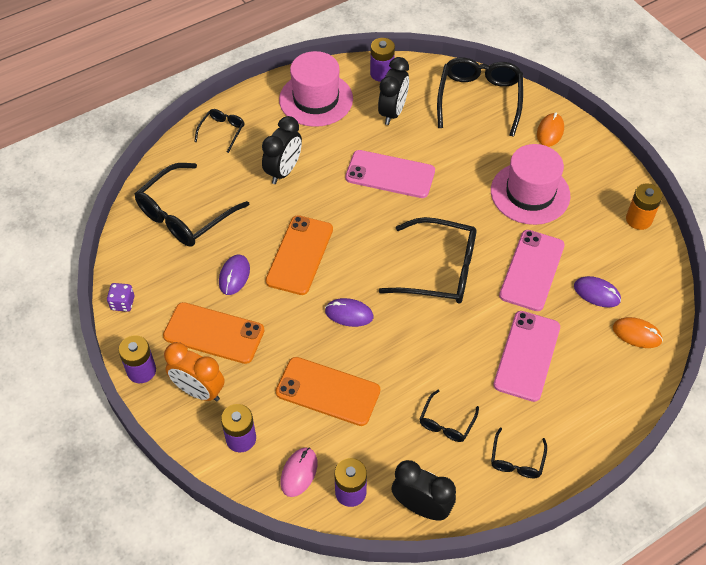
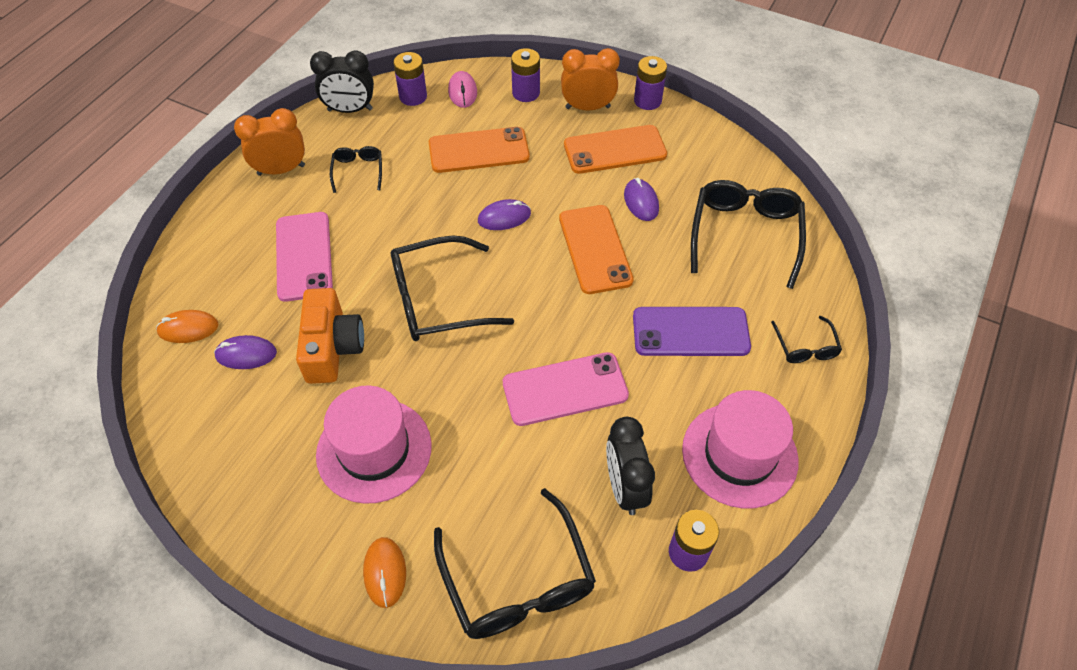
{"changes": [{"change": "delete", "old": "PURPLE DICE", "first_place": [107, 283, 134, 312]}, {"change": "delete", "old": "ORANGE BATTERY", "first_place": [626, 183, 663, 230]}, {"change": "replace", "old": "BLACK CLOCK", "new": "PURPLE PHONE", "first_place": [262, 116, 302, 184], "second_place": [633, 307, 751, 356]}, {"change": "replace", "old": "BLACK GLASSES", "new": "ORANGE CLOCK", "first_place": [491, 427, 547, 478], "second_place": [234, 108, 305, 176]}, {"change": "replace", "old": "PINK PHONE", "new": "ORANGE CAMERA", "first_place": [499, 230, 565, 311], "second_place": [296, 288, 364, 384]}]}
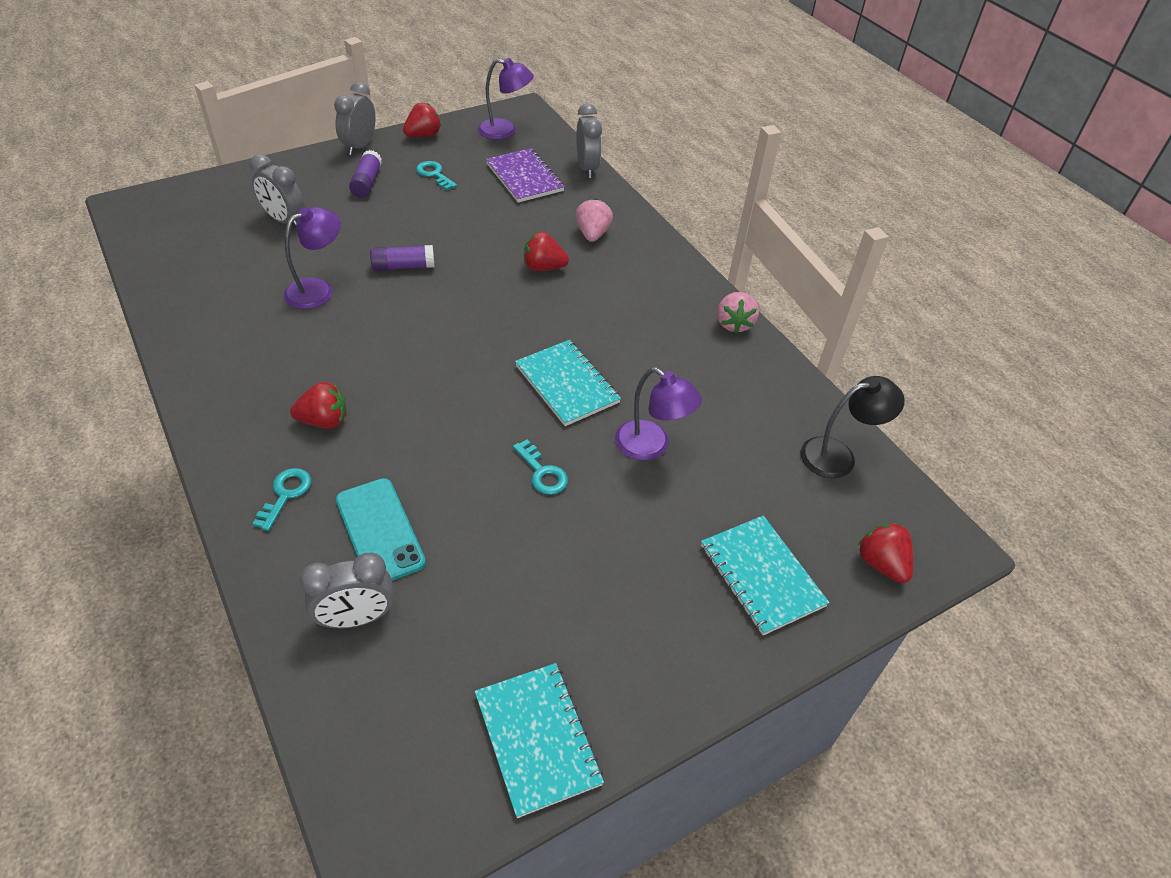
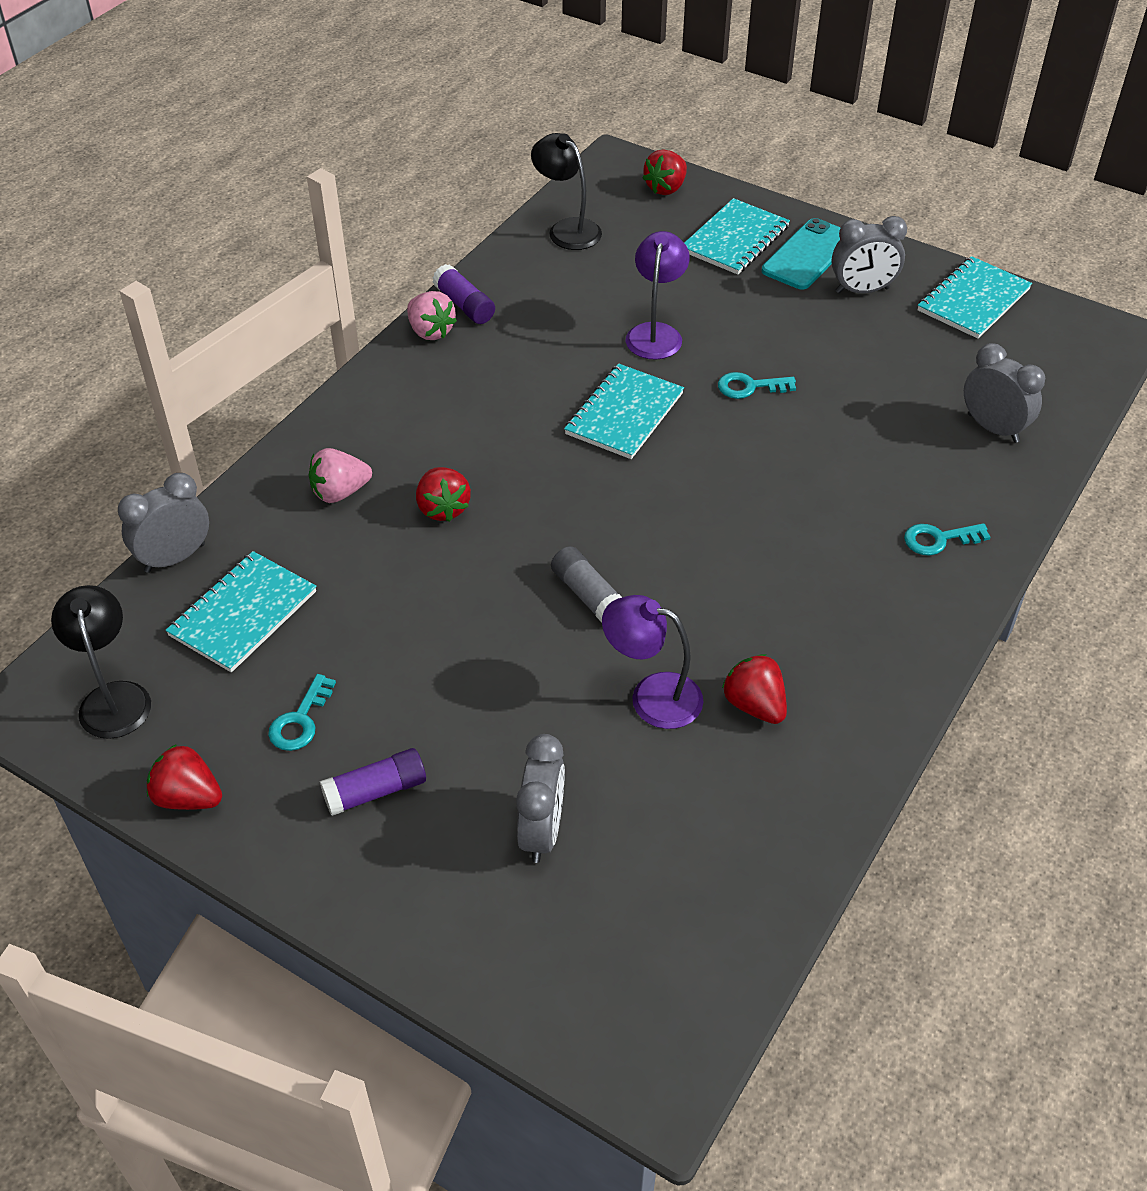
{"changes": [{"change": "insert", "new": "GREY GLUE STICK", "second_place": [551, 546, 622, 622]}, {"change": "move", "old": "RED STRAWBERRY", "first_place": [290, 382, 346, 429], "second_place": [722, 654, 787, 724]}, {"change": "move", "old": "GREY CLOCK", "first_place": [334, 82, 376, 155], "second_place": [832, 216, 907, 293]}, {"change": "move", "old": "TURQUOISE PHONE", "first_place": [336, 478, 426, 581], "second_place": [762, 218, 841, 289]}, {"change": "move", "old": "PURPLE GLUE STICK", "first_place": [370, 245, 434, 271], "second_place": [433, 264, 495, 324]}, {"change": "recolor", "old": "PURPLE LAMP", "new": "BLACK LAMP", "first_place": [478, 58, 534, 140], "second_place": [51, 585, 151, 739]}, {"change": "recolor", "old": "PURPLE NOTEBOOK", "new": "TURQUOISE NOTEBOOK", "first_place": [486, 148, 565, 203], "second_place": [165, 551, 316, 672]}, {"change": "rotate", "old": "TURQUOISE KEY", "first_place": [513, 440, 568, 495], "second_place": [718, 372, 796, 399], "degrees": -120}, {"change": "rotate", "old": "PINK STRAWBERRY", "first_place": [717, 292, 759, 333], "second_place": [407, 291, 457, 340], "degrees": 75}]}
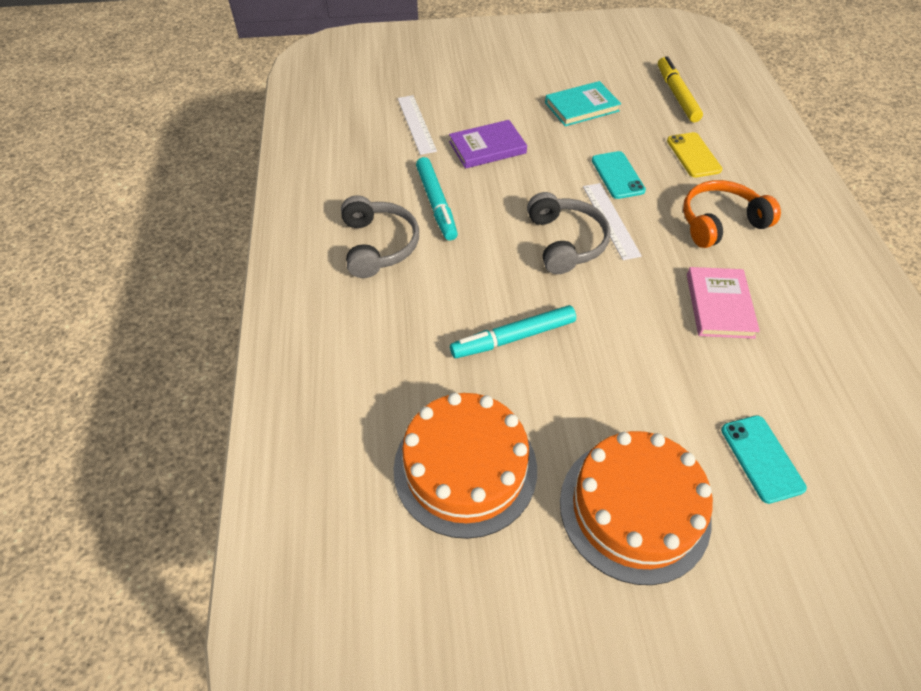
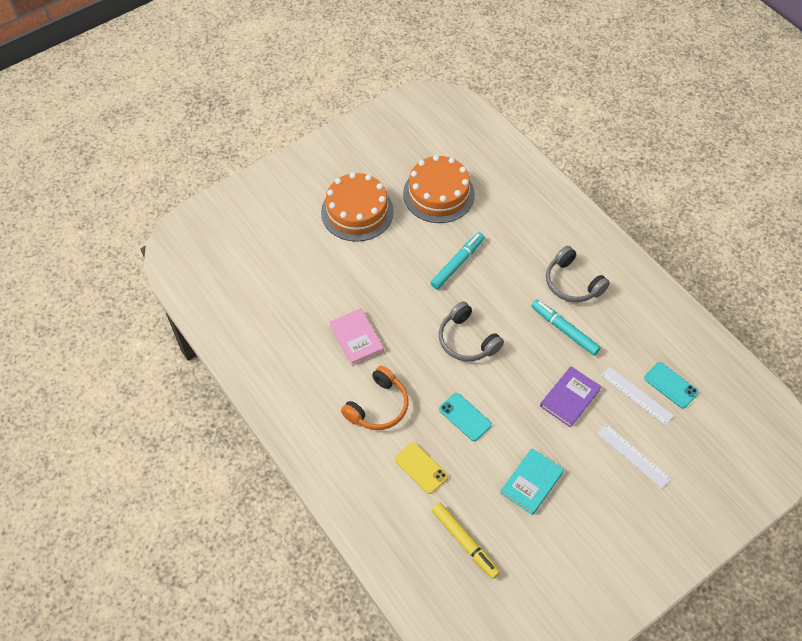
{"changes": [{"change": "move", "old": "WHITE RULER", "first_place": [583, 183, 642, 260], "second_place": [597, 424, 671, 488]}, {"change": "move", "old": "TURQUOISE PHONE", "first_place": [721, 415, 807, 504], "second_place": [644, 362, 699, 409]}]}
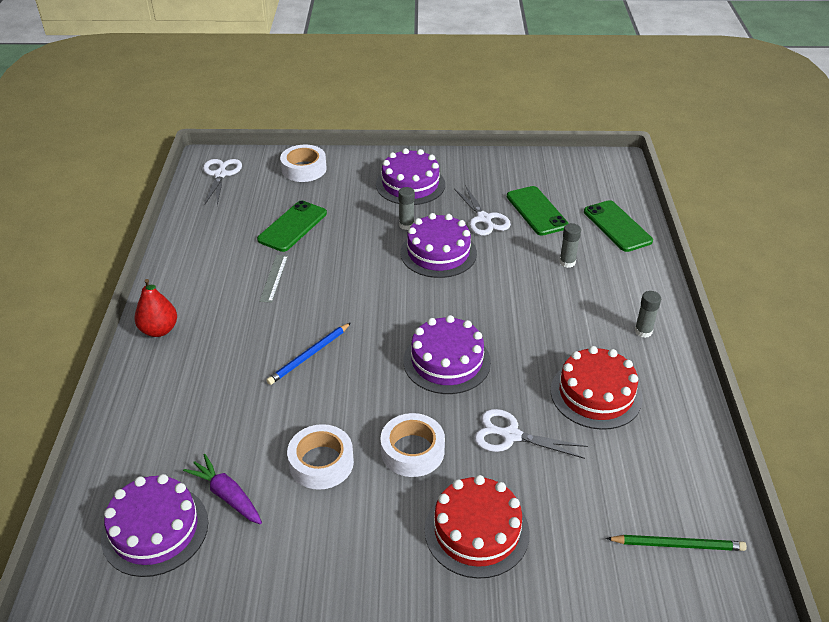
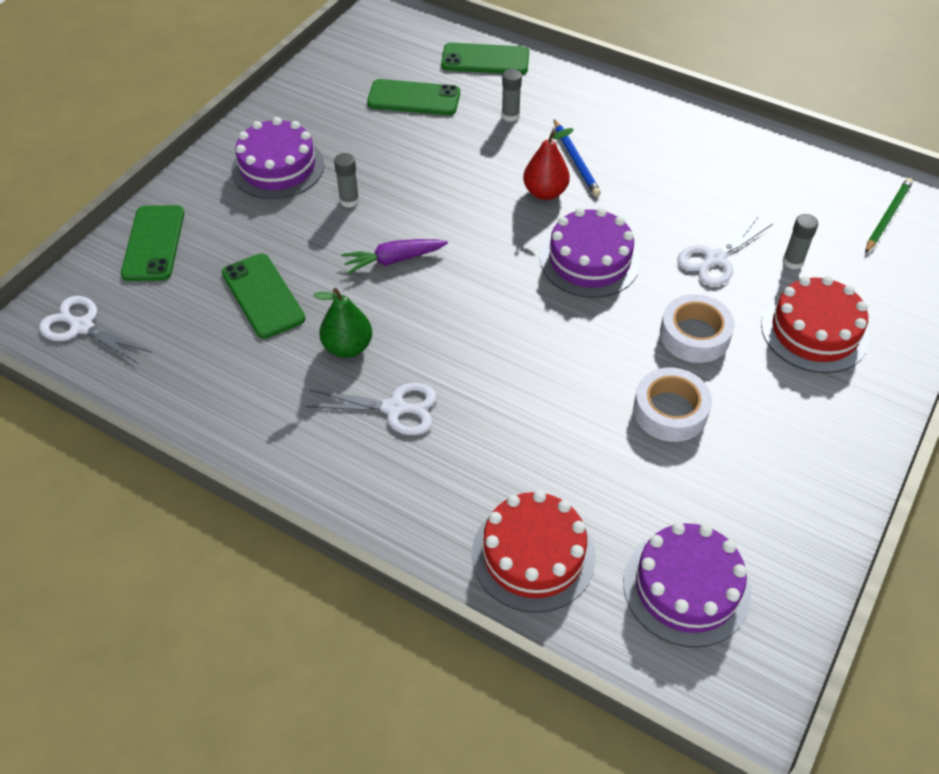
{"changes": [{"change": "delete", "old": "PURPLE CAKE", "first_place": [400, 213, 477, 278]}, {"change": "move", "old": "RED PEAR", "first_place": [134, 279, 177, 337], "second_place": [523, 128, 574, 200]}, {"change": "move", "old": "PURPLE CARROT", "first_place": [183, 454, 262, 524], "second_place": [341, 239, 448, 274]}, {"change": "move", "old": "BLUE PENCIL", "first_place": [266, 323, 351, 385], "second_place": [554, 120, 601, 196]}, {"change": "move", "old": "WHITE SCISSORS", "first_place": [454, 185, 511, 236], "second_place": [305, 383, 437, 435]}, {"change": "move", "old": "RED CAKE", "first_place": [551, 346, 643, 430], "second_place": [472, 490, 596, 613]}, {"change": "move", "old": "GREY GLUE STICK", "first_place": [635, 291, 661, 338], "second_place": [783, 214, 818, 270]}, {"change": "replace", "old": "GREY RULER", "new": "GREEN PEAR", "first_place": [259, 255, 288, 303], "second_place": [314, 288, 372, 358]}, {"change": "replace", "old": "WHITE TAPE", "new": "GREEN PHONE", "first_place": [280, 145, 327, 182], "second_place": [121, 205, 184, 281]}]}
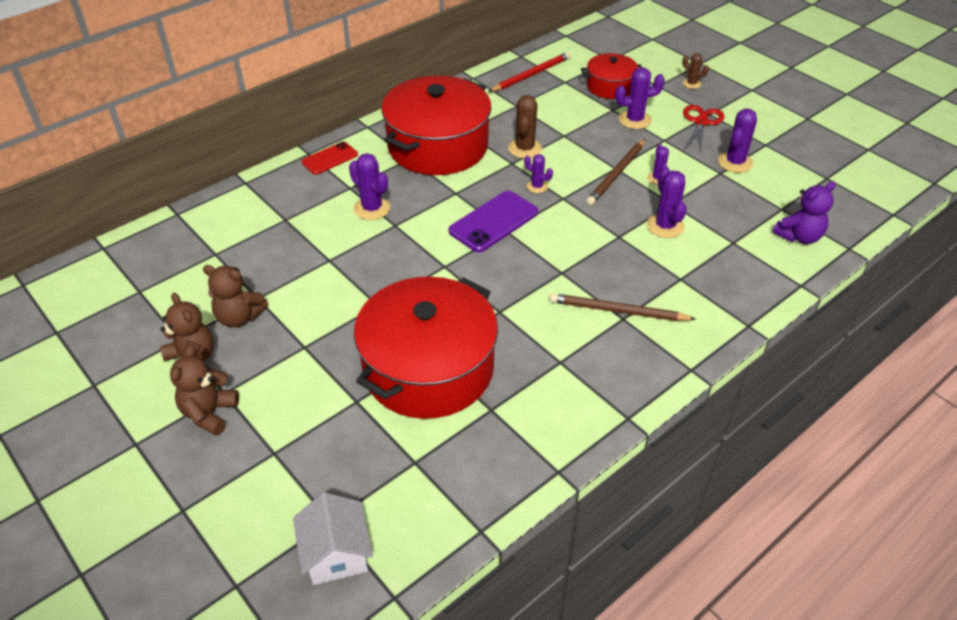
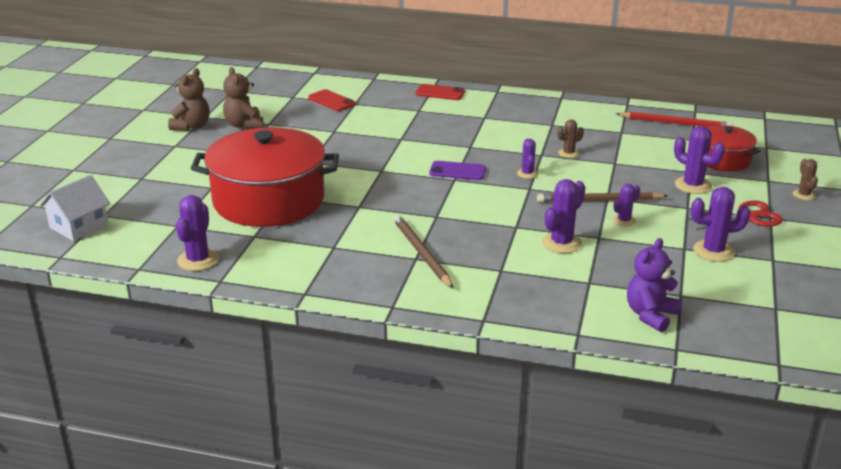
{"changes": [{"change": "delete", "old": "BROWN TEDDY BEAR", "first_place": [170, 345, 239, 436]}, {"change": "delete", "old": "RED POT", "first_place": [382, 76, 492, 175]}, {"change": "insert", "new": "RED PHONE", "second_place": [308, 89, 356, 111]}, {"change": "move", "old": "PURPLE CACTUS", "first_place": [349, 153, 390, 220], "second_place": [176, 195, 219, 271]}, {"change": "rotate", "old": "PURPLE TEDDY BEAR", "first_place": [772, 181, 836, 244], "second_place": [627, 238, 682, 332], "degrees": 105}, {"change": "resize", "old": "PURPLE PHONE", "first_place": [449, 191, 538, 252], "second_place": [429, 161, 486, 180], "factor": 0.64}, {"change": "resize", "old": "BROWN CACTUS", "first_place": [508, 95, 542, 158], "second_place": [557, 119, 584, 158], "factor": 0.6}]}
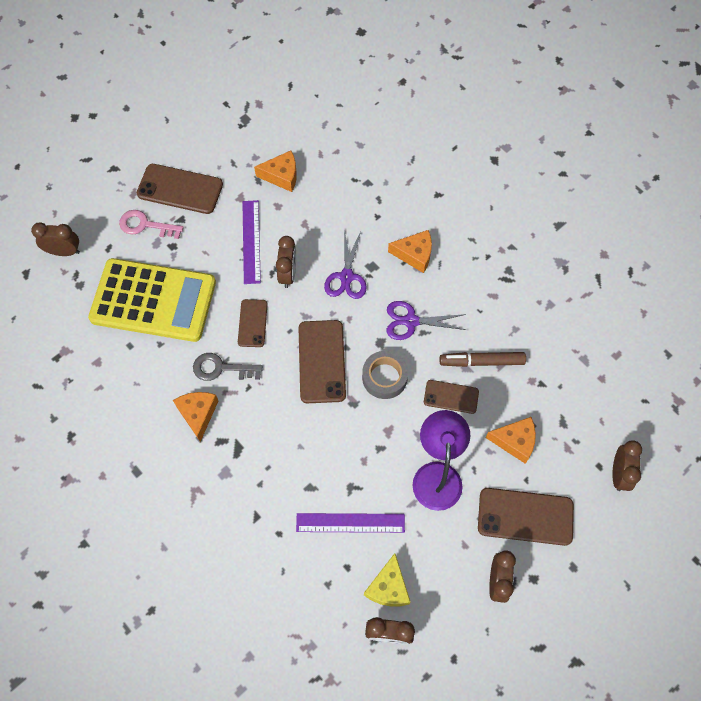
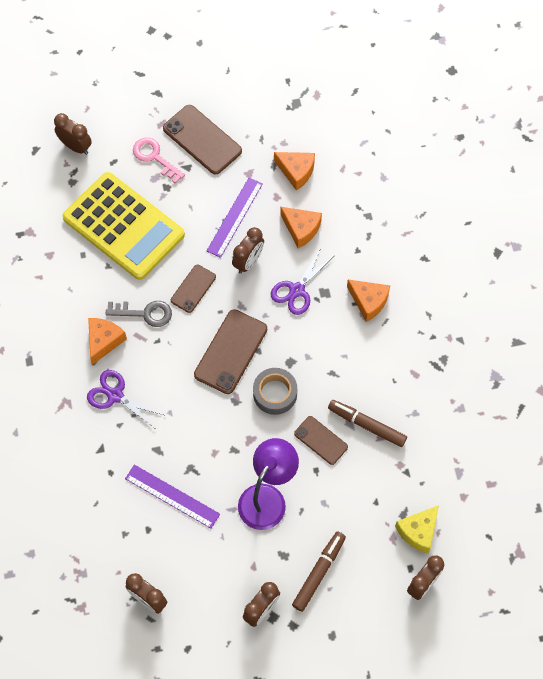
{"changes": [{"change": "move", "old": "YELLOW CHEESE", "first_place": [364, 553, 410, 606], "second_place": [395, 505, 439, 554]}, {"change": "move", "old": "PURPLE SCISSORS", "first_place": [387, 301, 466, 340], "second_place": [87, 370, 166, 428]}, {"change": "move", "old": "ORANGE CHEESE", "first_place": [486, 417, 536, 464], "second_place": [280, 207, 322, 248]}, {"change": "replace", "old": "BROWN PHONE", "new": "BROWN MARKER", "first_place": [478, 488, 574, 546], "second_place": [292, 531, 346, 612]}, {"change": "rotate", "old": "GREY KEY", "first_place": [193, 353, 263, 381], "second_place": [106, 301, 172, 327], "degrees": 150}]}
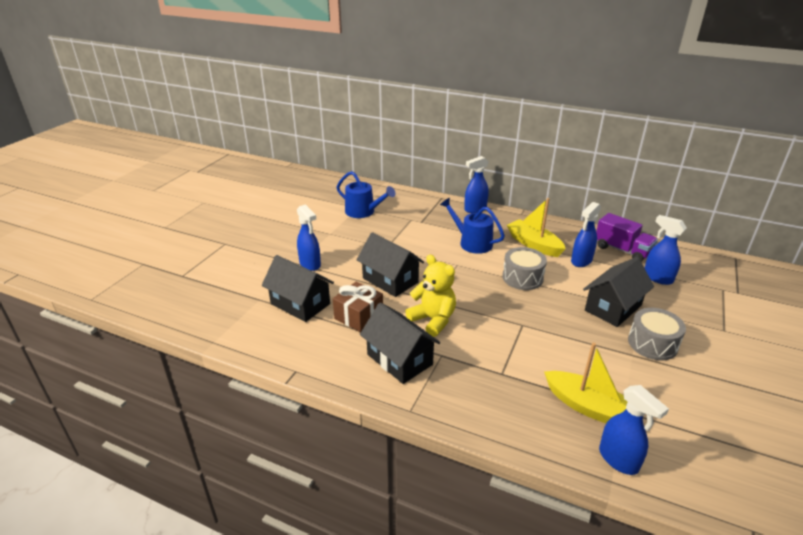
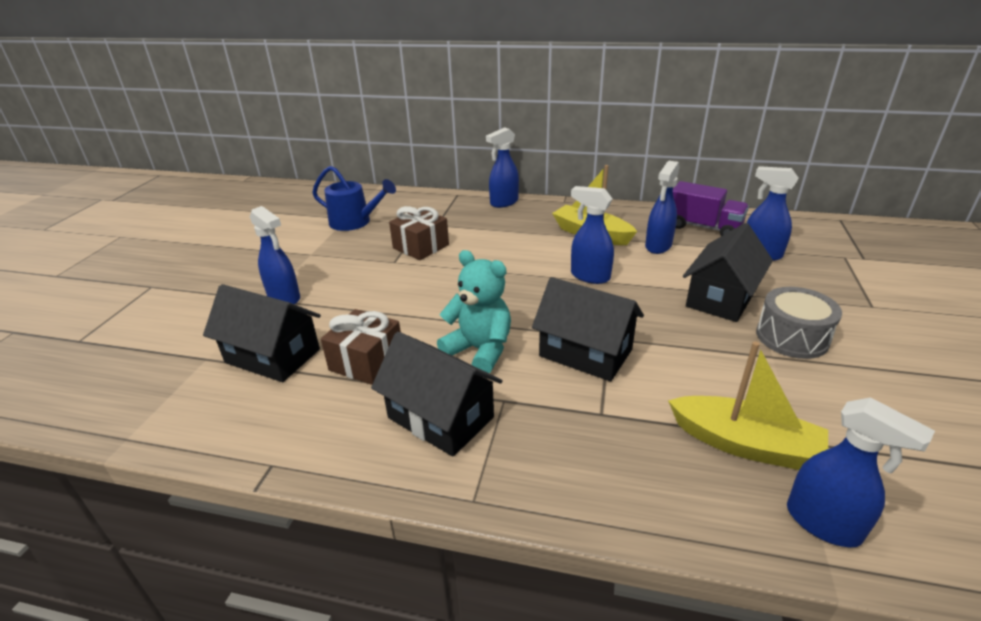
{"changes": [{"change": "delete", "old": "BLUE WATERING CAN", "first_place": [440, 198, 505, 254]}, {"change": "insert", "new": "BROWN GIFT", "second_place": [389, 206, 449, 260]}, {"change": "move", "old": "BLACK HOUSE", "first_place": [357, 232, 424, 297], "second_place": [532, 277, 644, 382]}, {"change": "replace", "old": "GREY DRUM", "new": "BLUE SPRAY BOTTLE", "first_place": [502, 247, 547, 290], "second_place": [571, 186, 614, 284]}, {"change": "recolor", "old": "YELLOW TEDDY BEAR", "new": "TURQUOISE TEDDY BEAR", "first_place": [405, 255, 456, 337], "second_place": [437, 250, 511, 373]}]}
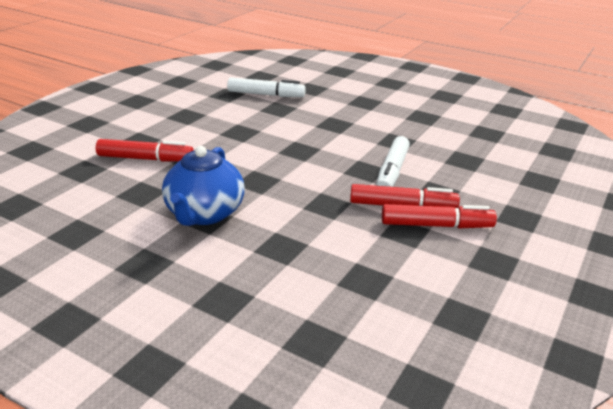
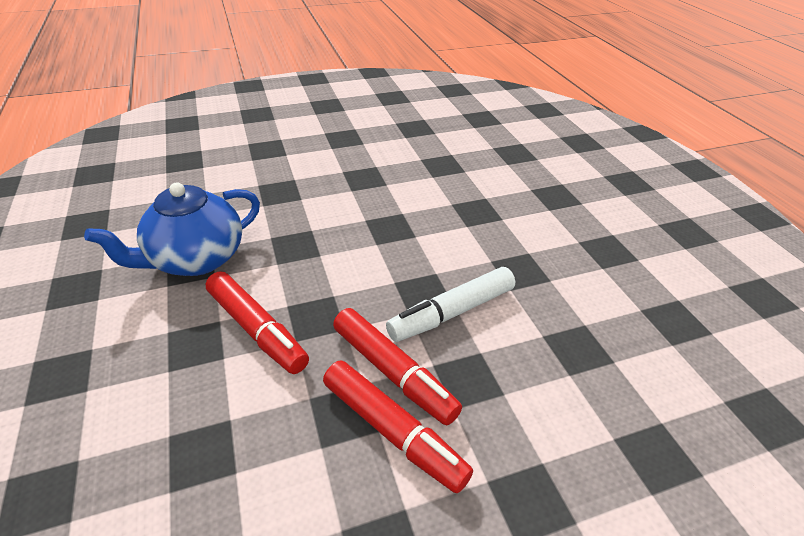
{"changes": [{"change": "delete", "old": "WHITE MARKER", "first_place": [227, 77, 306, 97]}, {"change": "move", "old": "RED MARKER", "first_place": [96, 139, 194, 162], "second_place": [206, 272, 309, 374]}]}
